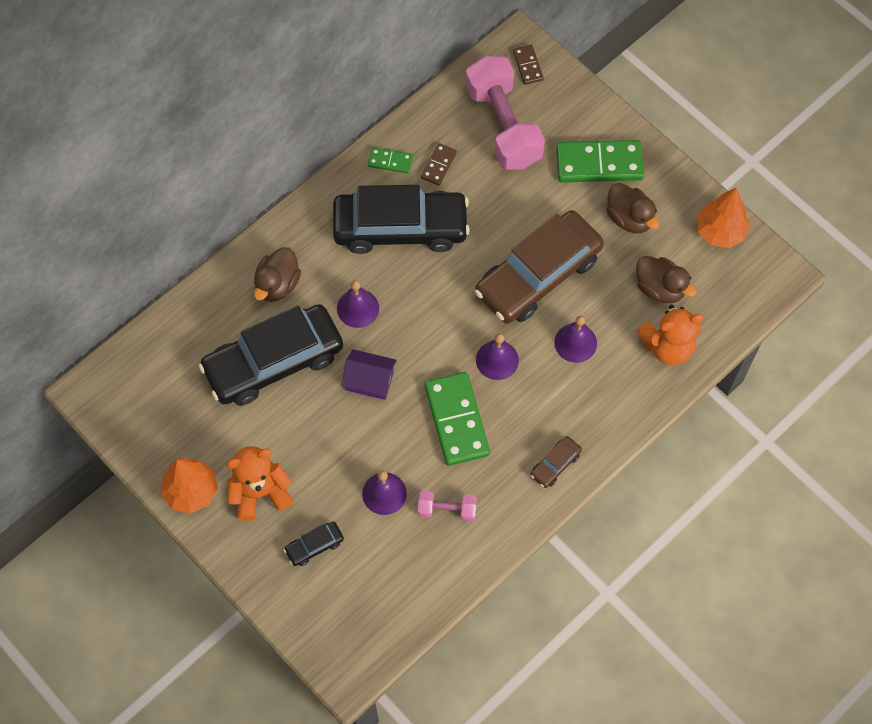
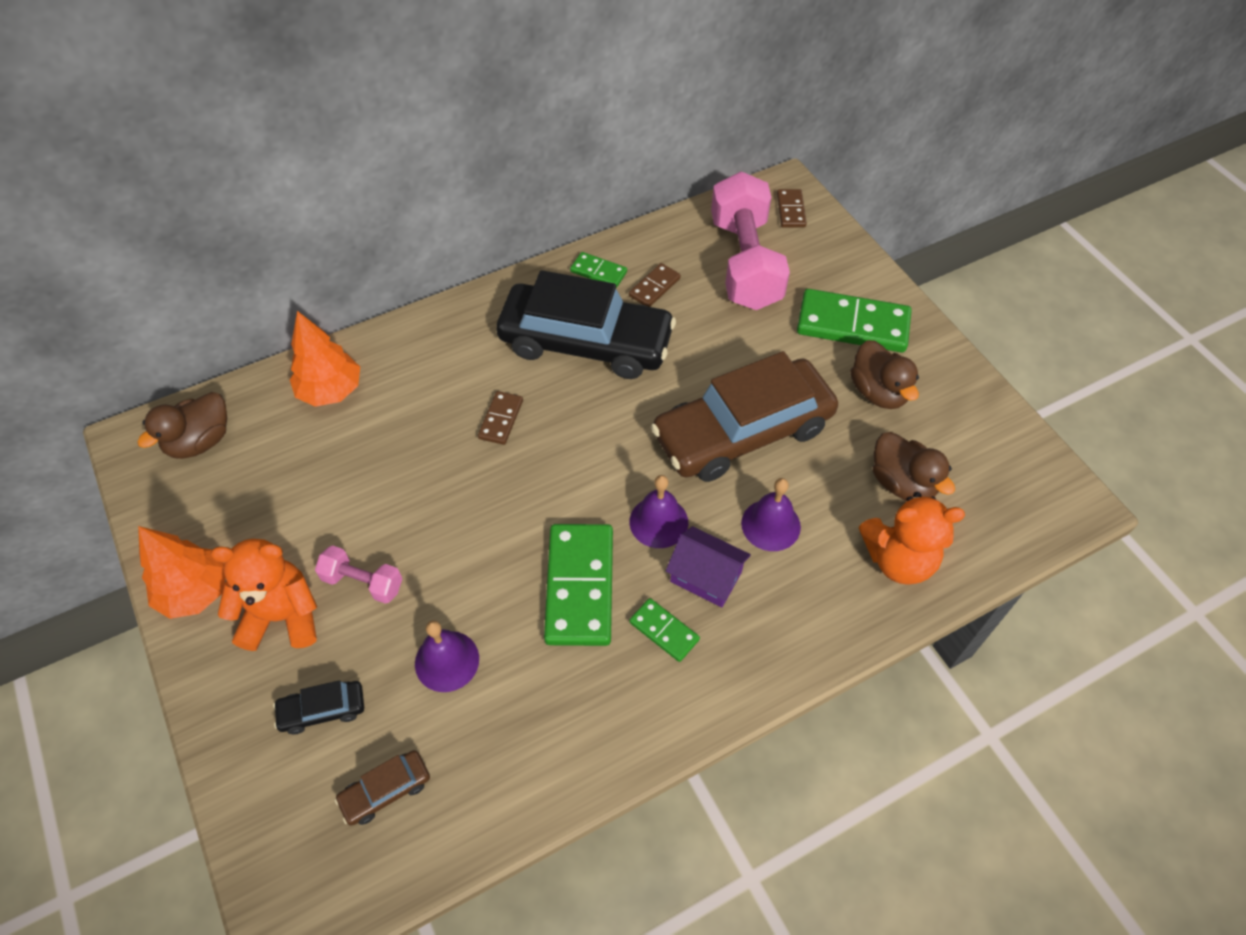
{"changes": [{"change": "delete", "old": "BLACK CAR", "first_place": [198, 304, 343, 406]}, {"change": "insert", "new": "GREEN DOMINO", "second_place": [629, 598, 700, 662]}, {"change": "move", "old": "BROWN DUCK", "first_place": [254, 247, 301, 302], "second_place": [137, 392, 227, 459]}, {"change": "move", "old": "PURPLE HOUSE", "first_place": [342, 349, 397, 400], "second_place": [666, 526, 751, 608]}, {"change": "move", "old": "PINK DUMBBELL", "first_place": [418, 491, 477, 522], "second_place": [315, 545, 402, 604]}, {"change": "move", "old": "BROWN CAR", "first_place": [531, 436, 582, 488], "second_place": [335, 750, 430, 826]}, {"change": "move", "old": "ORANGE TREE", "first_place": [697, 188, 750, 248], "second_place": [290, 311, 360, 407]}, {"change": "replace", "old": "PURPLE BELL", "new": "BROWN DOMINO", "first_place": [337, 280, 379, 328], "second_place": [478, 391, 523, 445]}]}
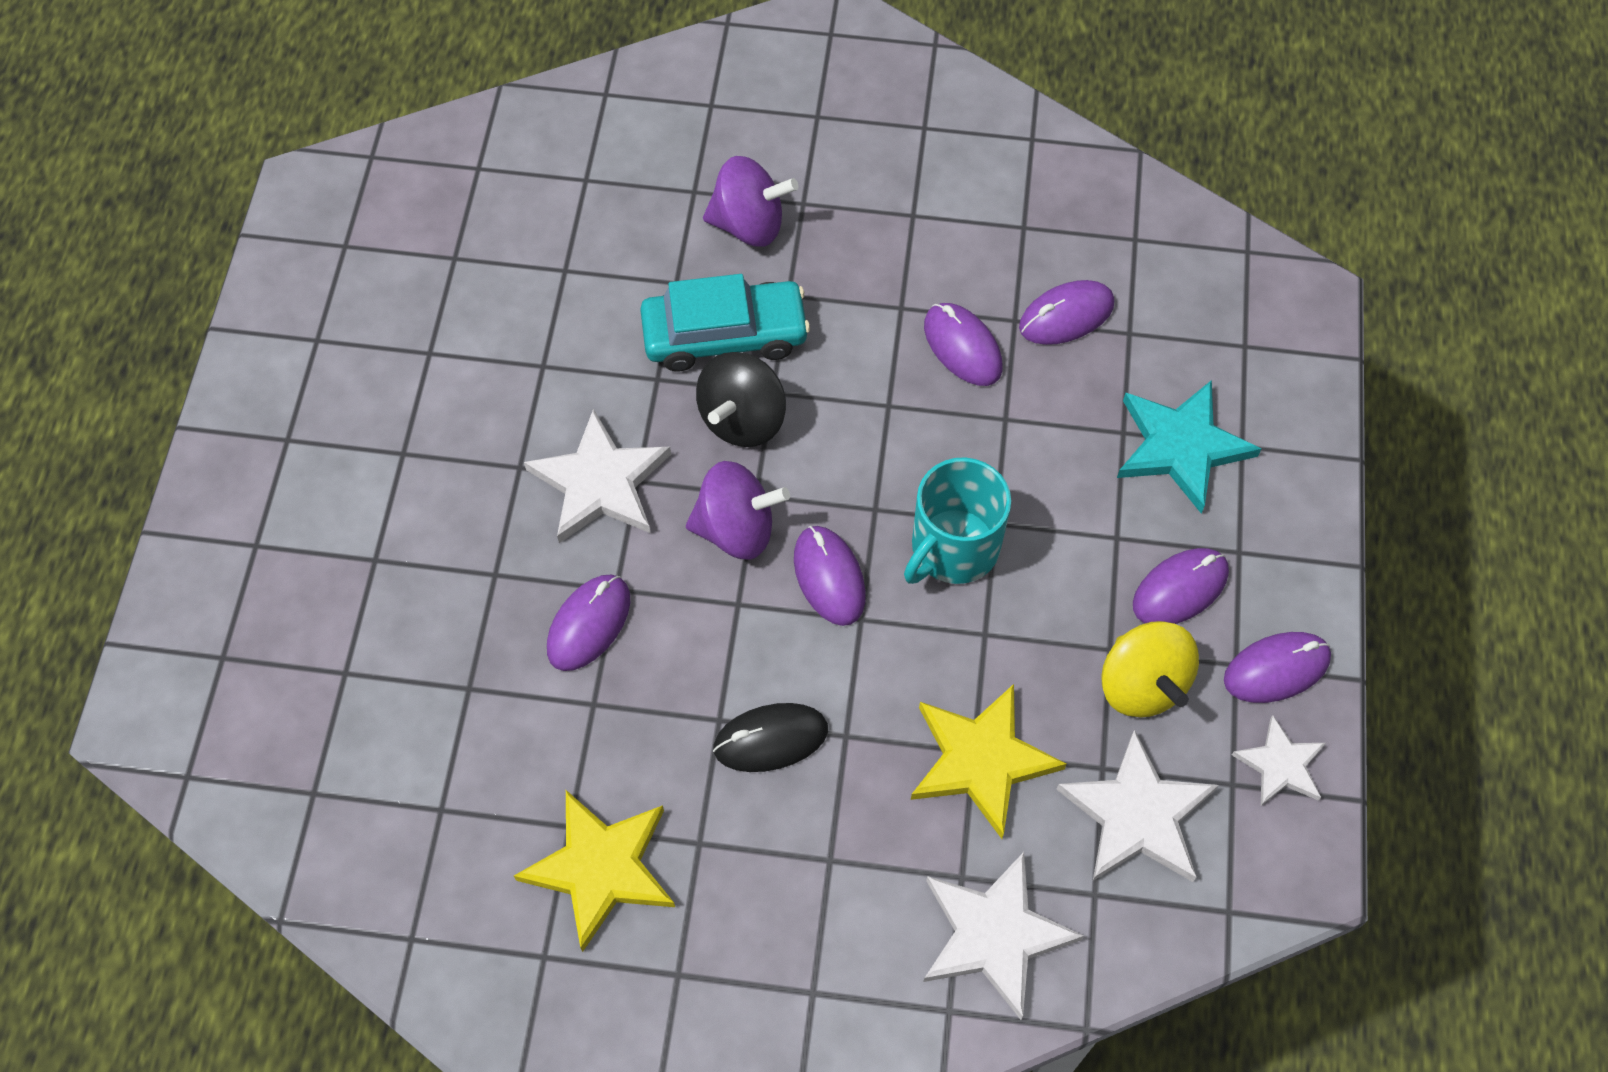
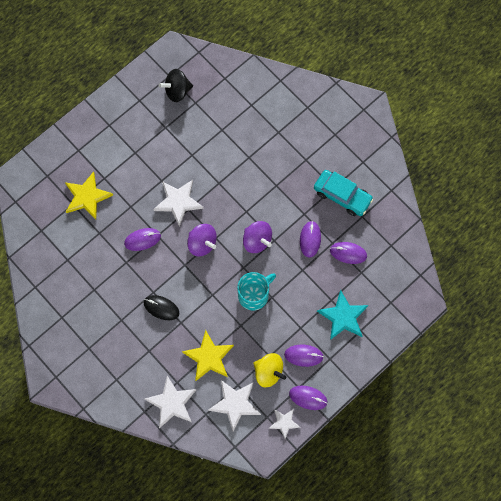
{"changes": [{"change": "delete", "old": "PURPLE MOUSE", "first_place": [794, 526, 866, 626]}, {"change": "move", "old": "YELLOW STAR", "first_place": [514, 790, 675, 952], "second_place": [65, 172, 113, 219]}, {"change": "move", "old": "TURQUOISE CAR", "first_place": [640, 274, 810, 371], "second_place": [314, 170, 373, 216]}, {"change": "move", "old": "BLACK SPINNING TOP", "first_place": [696, 352, 786, 447], "second_place": [159, 69, 193, 102]}, {"change": "move", "old": "PURPLE SPINNING TOP", "first_place": [703, 156, 798, 247], "second_place": [243, 221, 272, 253]}, {"change": "rotate", "old": "TURQUOISE MUG", "first_place": [904, 457, 1011, 584], "second_place": [237, 272, 276, 311], "degrees": 150}, {"change": "rotate", "old": "YELLOW SPINNING TOP", "first_place": [1101, 621, 1199, 717], "second_place": [253, 353, 286, 387], "degrees": -75}]}
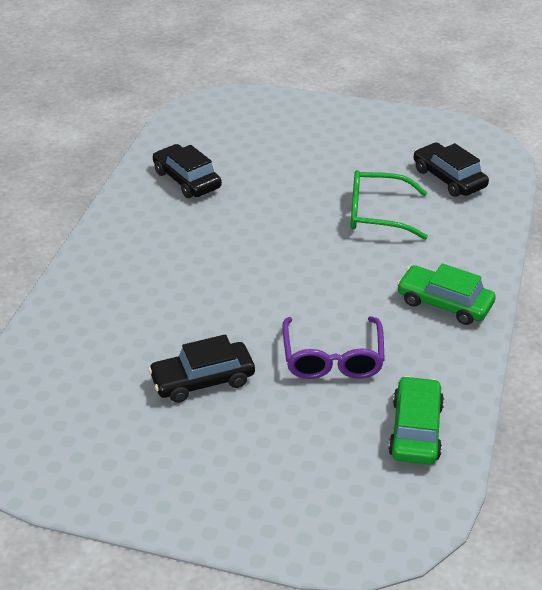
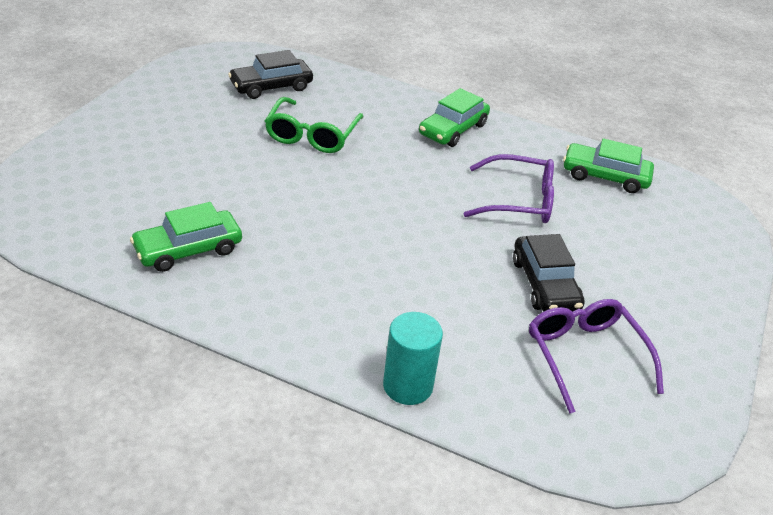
{"changes": [{"change": "insert", "new": "TURQUOISE CYLINDER", "second_place": [383, 312, 443, 405]}, {"change": "insert", "new": "PURPLE GLASSES", "second_place": [529, 299, 664, 414]}, {"change": "recolor", "old": "BLACK CAR", "new": "GREEN CAR", "first_place": [153, 144, 222, 198], "second_place": [130, 202, 242, 272]}]}
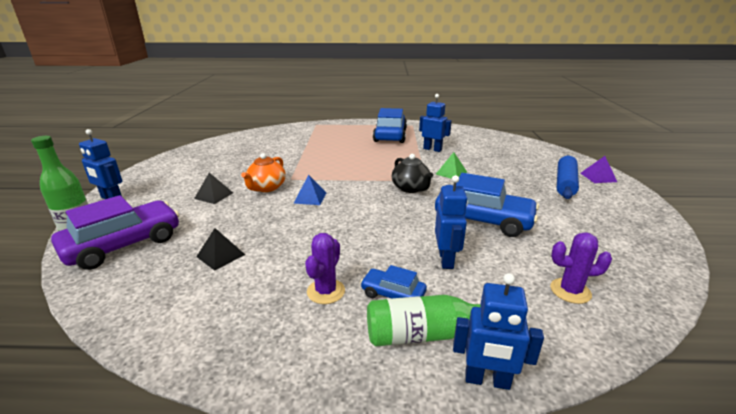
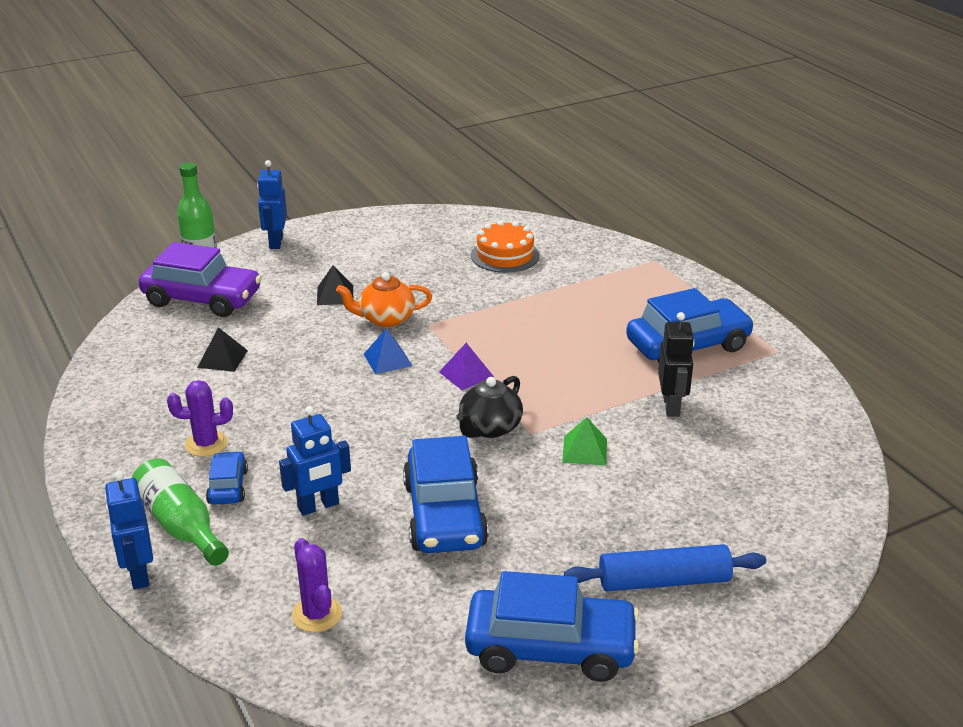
{"changes": [{"change": "insert", "new": "BLUE CAR", "second_place": [465, 571, 639, 682]}, {"change": "insert", "new": "ORANGE CAKE", "second_place": [471, 220, 540, 273]}, {"change": "move", "old": "PURPLE PYRAMID", "first_place": [581, 156, 617, 183], "second_place": [439, 343, 494, 390]}, {"change": "recolor", "old": "BLUE ROBOT", "new": "BLACK ROBOT", "first_place": [419, 94, 452, 152], "second_place": [658, 312, 695, 417]}]}
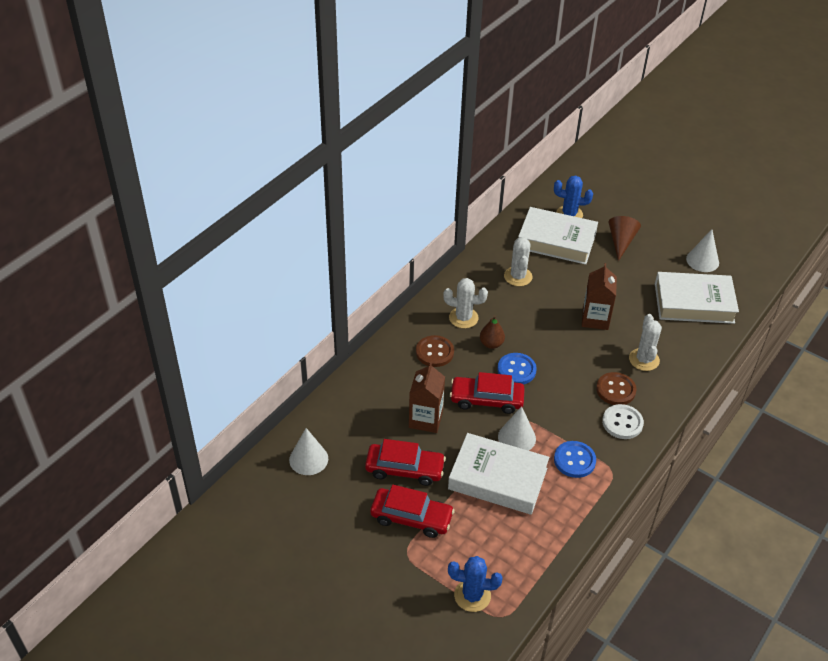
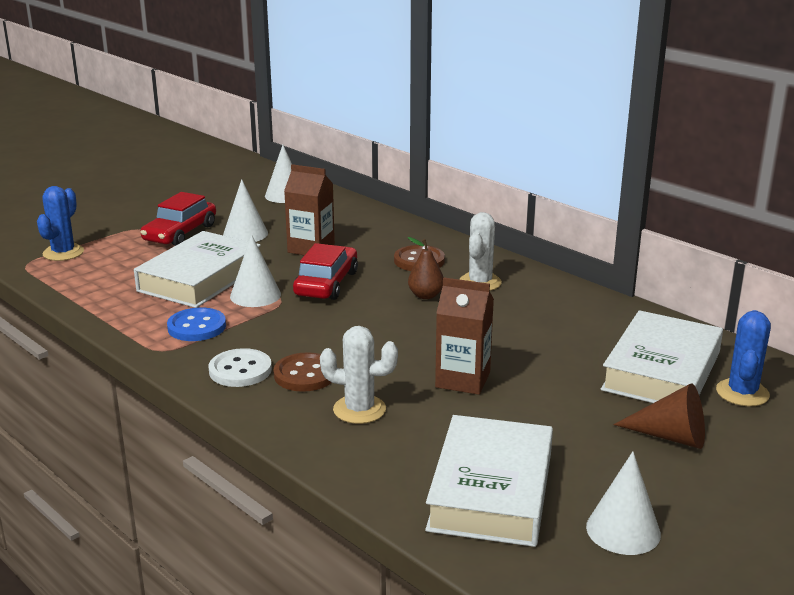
{"changes": [{"change": "delete", "old": "BLUE BUTTON", "first_place": [497, 353, 537, 385]}, {"change": "delete", "old": "WHITE CACTUS", "first_place": [504, 237, 532, 286]}, {"change": "replace", "old": "RED CAR", "new": "WHITE CONE", "first_place": [365, 439, 446, 486], "second_place": [223, 179, 268, 242]}]}
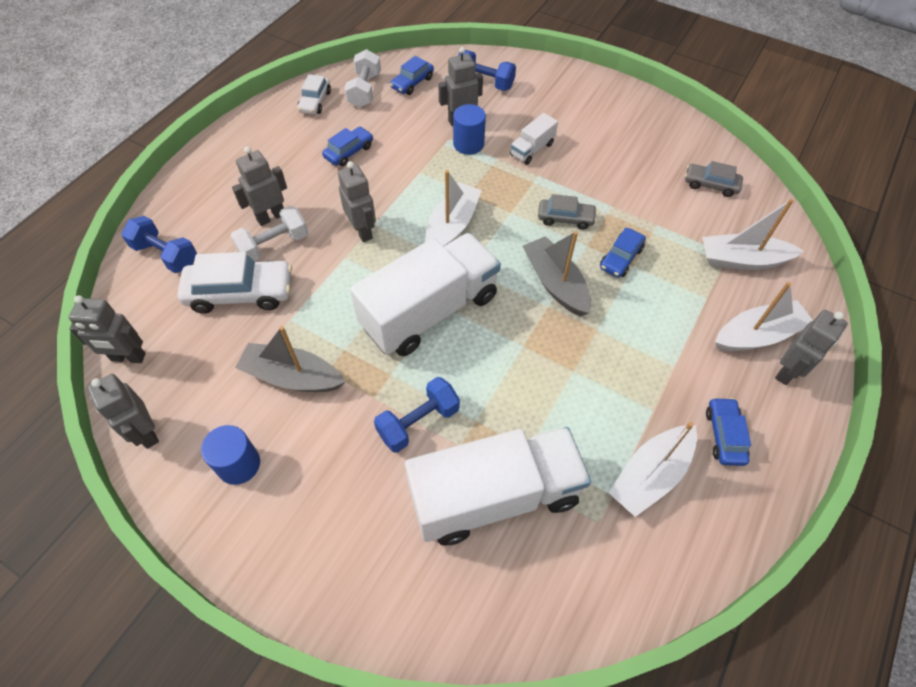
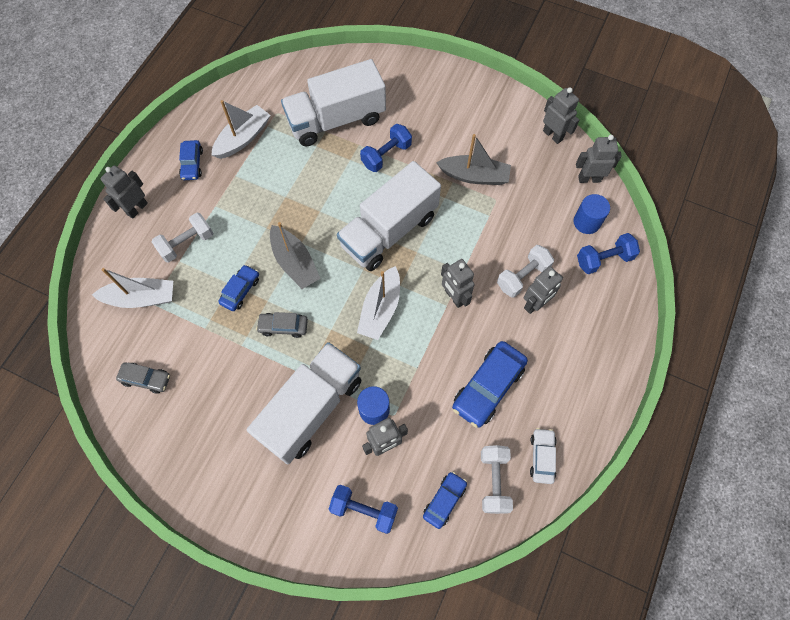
{"changes": [{"change": "delete", "old": "WHITE CAR", "first_place": [177, 252, 292, 314]}, {"change": "delete", "old": "WHITE BOAT", "first_place": [715, 282, 813, 351]}, {"change": "insert", "new": "WHITE DUMBBELL", "second_place": [152, 213, 213, 262]}, {"change": "move", "old": "BLUE CYLINDER", "first_place": [201, 425, 260, 485], "second_place": [573, 194, 610, 234]}, {"change": "rotate", "old": "BLUE DUMBBELL", "first_place": [121, 216, 197, 273], "second_place": [577, 233, 640, 274], "degrees": -45}, {"change": "resize", "old": "BLUE CAR", "first_place": [322, 127, 373, 166], "second_place": [452, 341, 528, 428], "factor": 1.74}, {"change": "resize", "old": "WHITE TRUCK", "first_place": [510, 113, 558, 165], "second_place": [247, 342, 361, 464], "factor": 2.31}]}
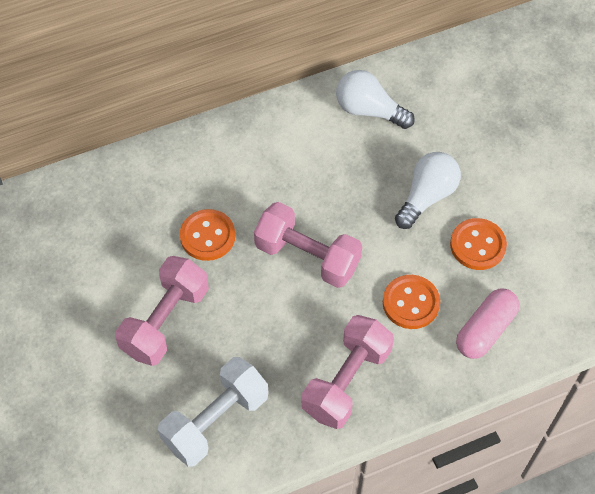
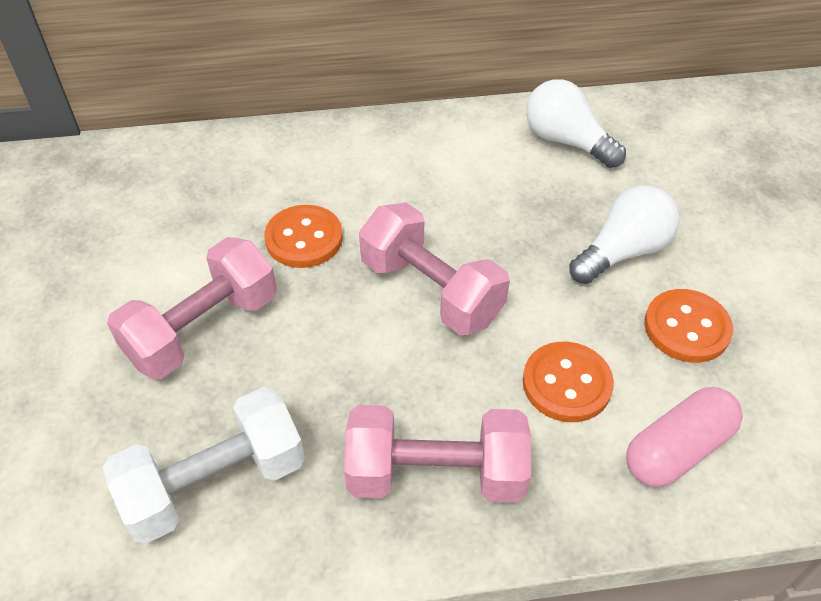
{"changes": [{"change": "rotate", "old": "PINK DUMBBELL", "first_place": [302, 315, 394, 429], "second_place": [344, 405, 531, 502], "degrees": 45}]}
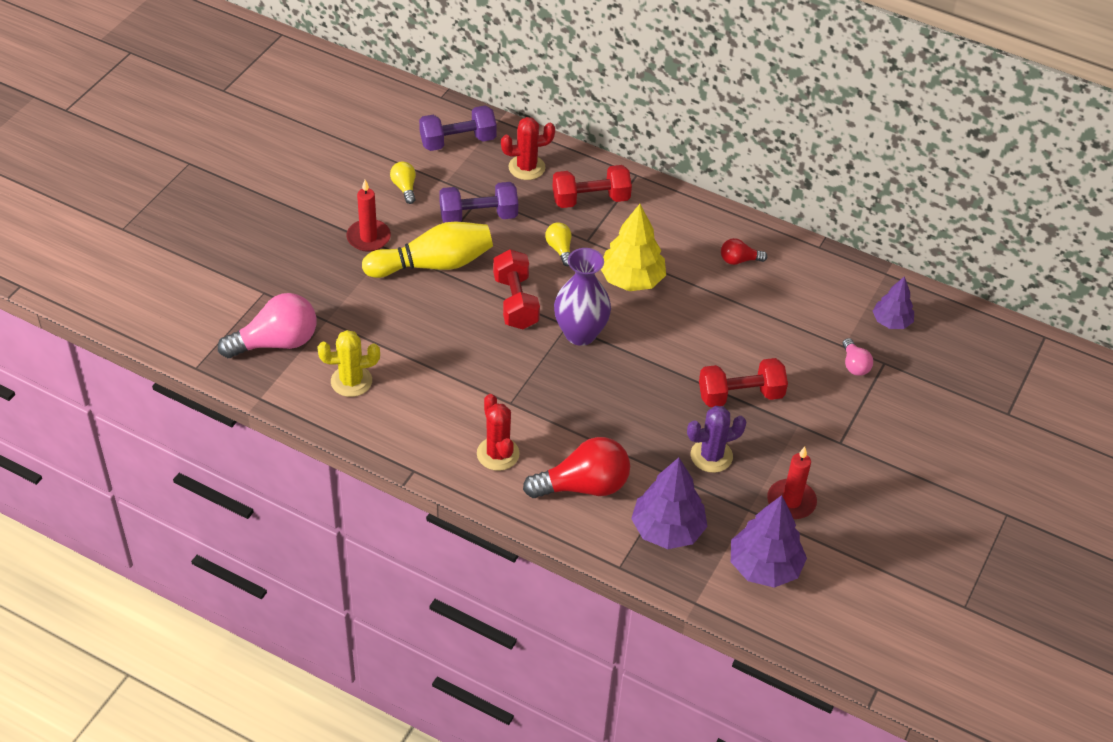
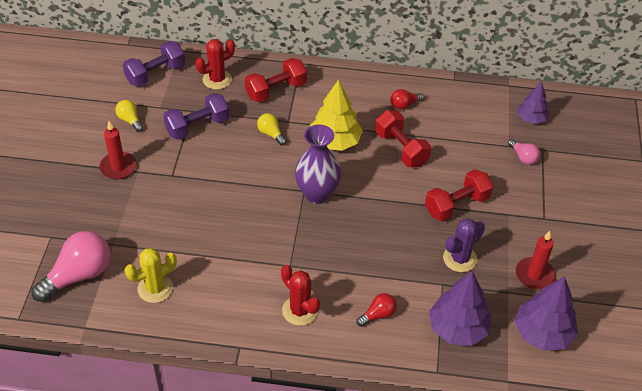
{"changes": [{"change": "delete", "old": "YELLOW BOWLING PIN", "first_place": [362, 221, 493, 278]}, {"change": "move", "old": "RED DUMBBELL", "first_place": [493, 249, 540, 329], "second_place": [375, 110, 431, 167]}, {"change": "resize", "old": "RED LIGHT BULB", "first_place": [523, 437, 630, 498], "second_place": [357, 293, 397, 327], "factor": 0.5}]}
